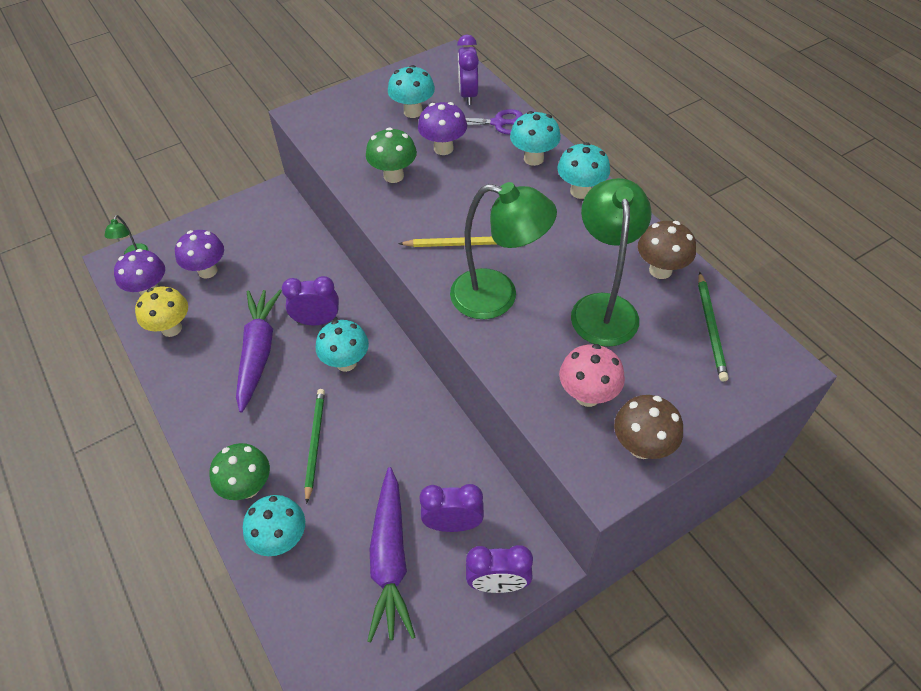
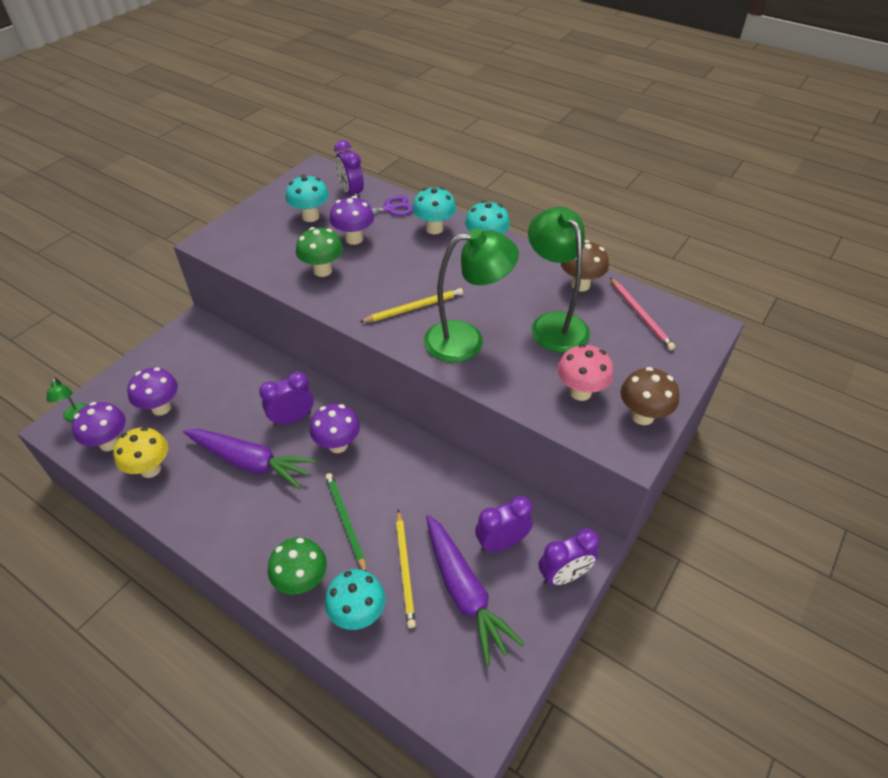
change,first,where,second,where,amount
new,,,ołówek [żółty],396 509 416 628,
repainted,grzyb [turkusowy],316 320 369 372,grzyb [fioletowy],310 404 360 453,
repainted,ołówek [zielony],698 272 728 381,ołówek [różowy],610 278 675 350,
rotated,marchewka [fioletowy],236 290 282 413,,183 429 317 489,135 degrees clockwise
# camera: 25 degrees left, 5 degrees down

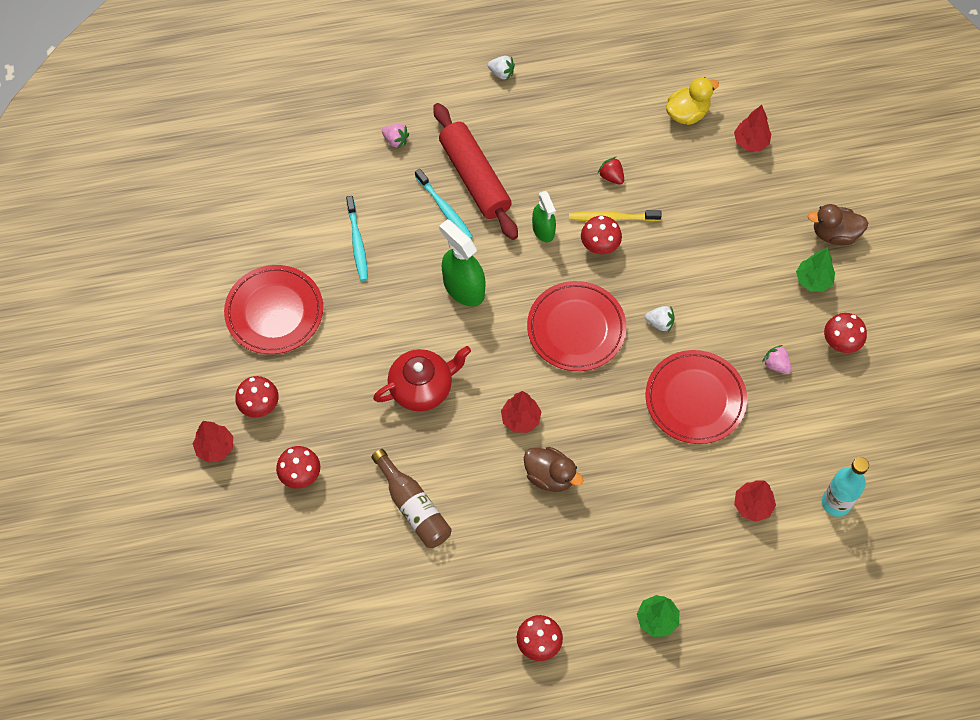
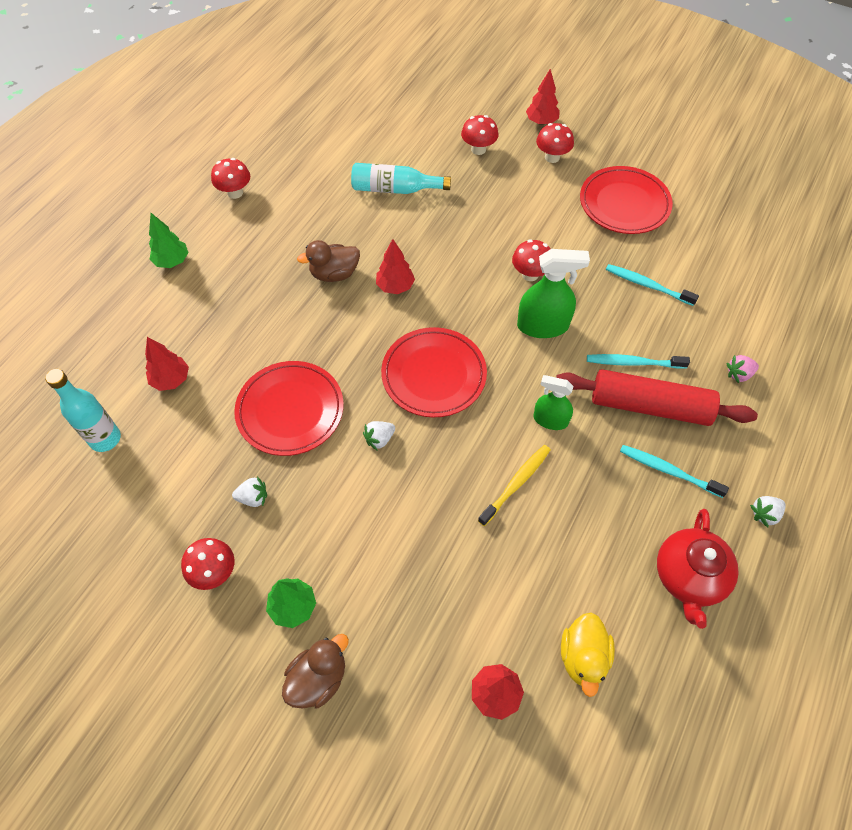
change,first,where,second,where,amount
gone,truskawka [czerwony],598 157 624 185,,,
new,,,szczoteczka do zębów [turkusowy],620 445 729 498,
shifted,imbryk [czerwony],373 346 471 411,,657 509 739 629,
shifted,grzyb [czerwony],581 216 622 254,,512 240 551 281,
repainted,butelka [brązowy],371 449 452 548,butelka [turkusowy],351 163 451 194,
repainted,truskawka [różowy],762 345 791 374,truskawka [biały],232 476 267 507,
# camera: 130 degrees right, 5 degrees down

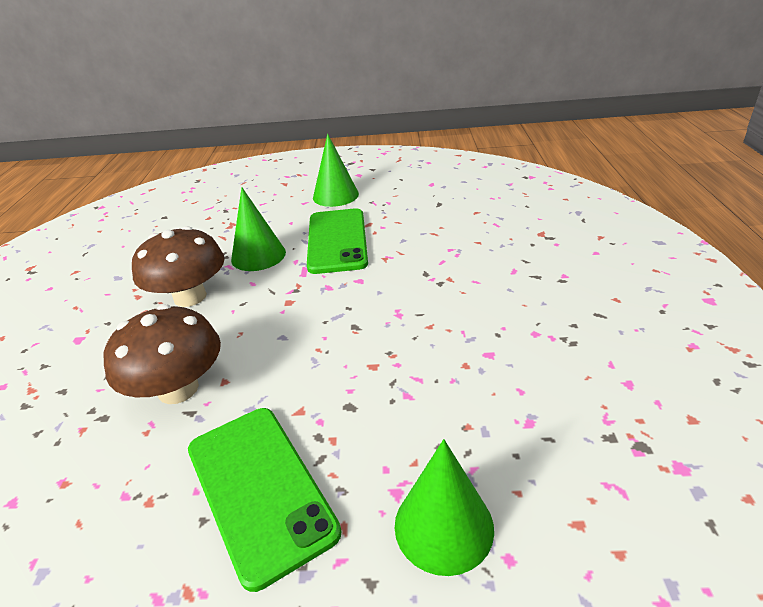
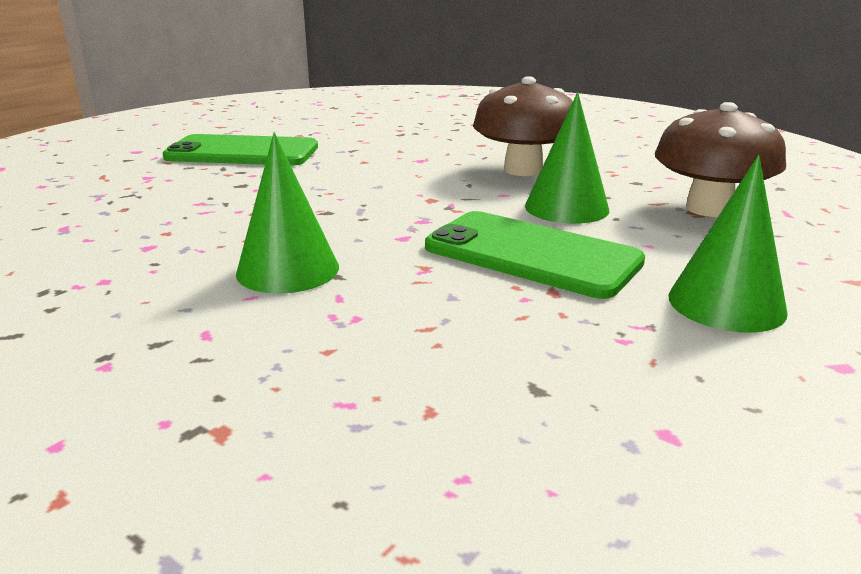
change,first,where,second,where,amount
shifted,grzyb [brązowy],104 304 221 404,,655 102 786 217,
shifted,stożek [zielony],395 439 494 576,,236 133 339 294,
# camera: 125 degrees right, 10 degrees down

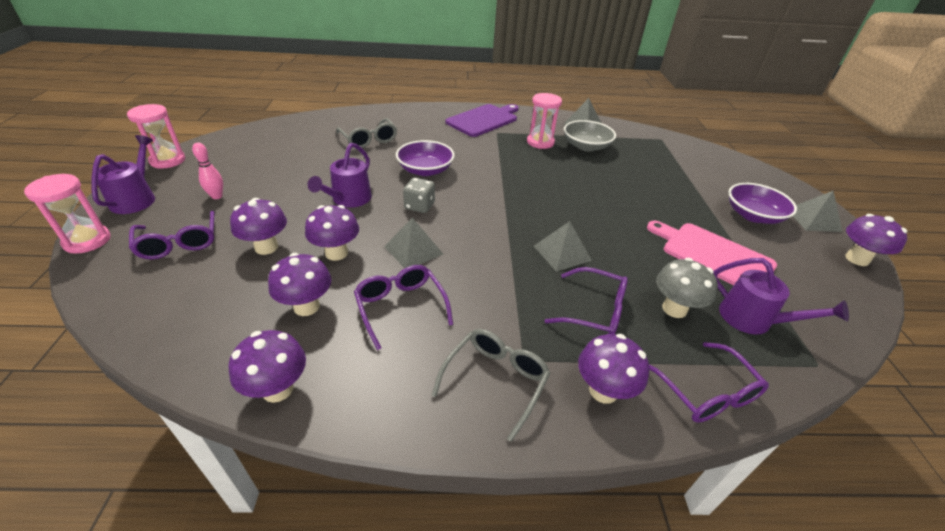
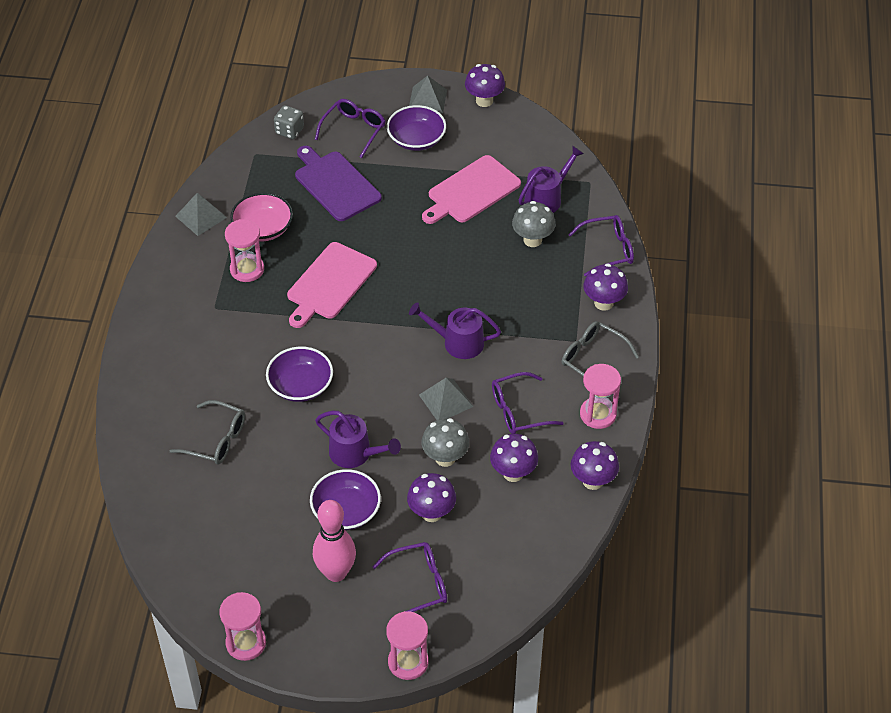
change,first,where,second,where,amount
gone,piramida [szary],534 221 592 272,,,
new,,,deska do krojenia [różowy],287 242 377 328,
new,,,miska [fioletowy],310 469 381 530,
new,,,klepsydra [różowy],580 364 621 429,
shifted,konewka [fioletowy],91 135 155 214,,409 302 501 359,
shifted,kostka do gry [szary],403 178 435 213,,274 105 304 139,
shifted,deska do krojenia [fioletowy],445 104 519 137,,295 146 382 221,
shifted,okulary [fioletowy],544 267 628 334,,315 99 386 158,
repainted,grzyb [fioletowy],305 205 359 261,grzyb [szary],421 418 469 467,
repainted,miska [szary],564 120 616 151,miska [różowy],230 193 293 242,
rotated,okulary [szary],336 118 397 148,,170 400 245 465,45 degrees clockwise
scaled,kręgiel [różowy],192 143 223 199,,313 500 356 582,x1.89
# camera: 80 degrees left, 10 degrees up

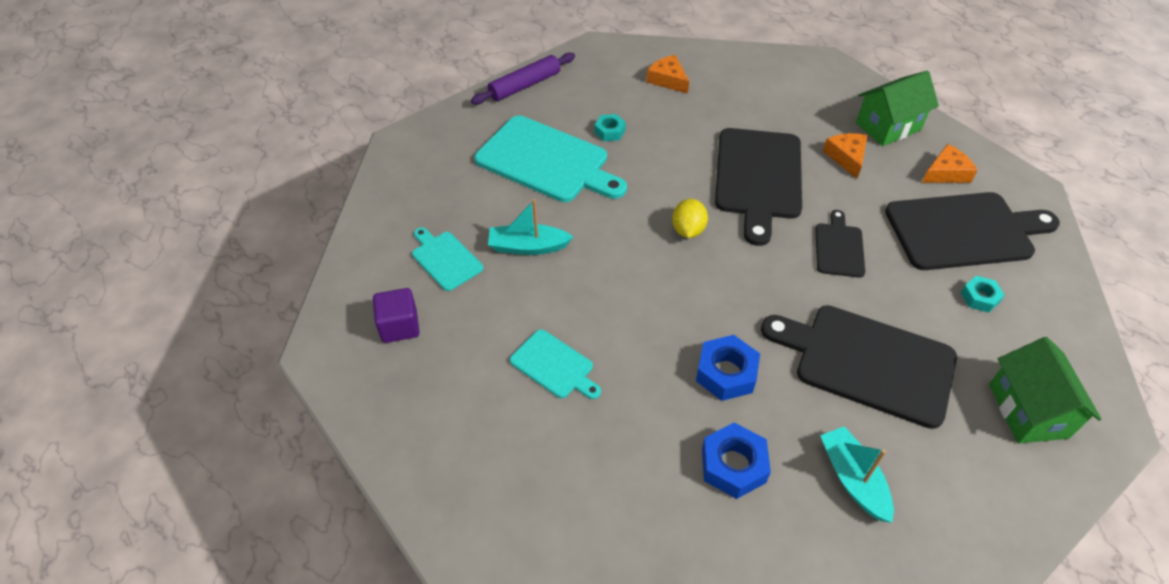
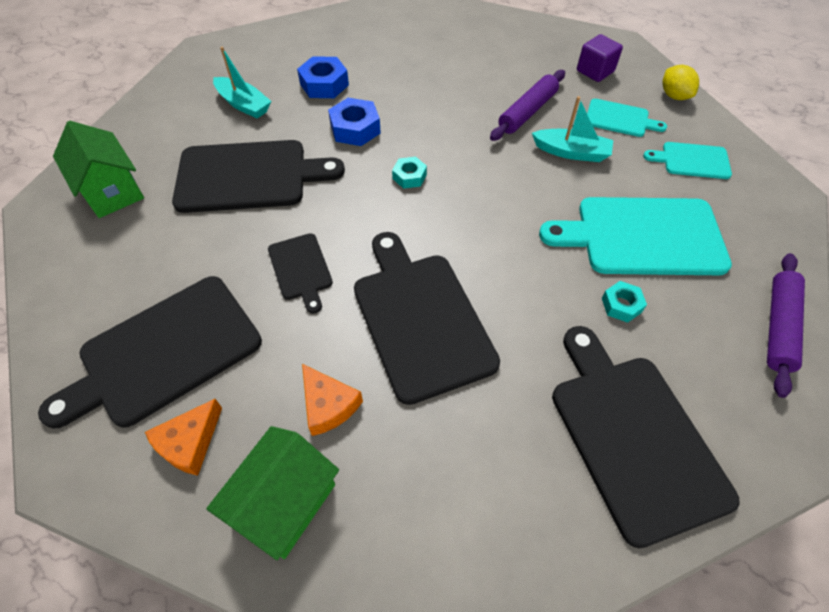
change,first,where,second,where,amount
new,,,wałek do ciasta [fioletowy],490 70 565 141,
shifted,deska do krojenia [turkusowy],510 329 601 399,,643 142 732 179,
shifted,cytryna [żółty],672 199 708 238,,662 65 699 100,
shifted,nakrętka [turkusowy],961 276 1005 313,,392 157 427 189,
swapped,ser [pomarańczowy],646 55 689 94,deska do krojenia [czarny],552 326 740 548,
rotated,łódka [turkusowy],488 199 573 255,,532 96 613 162,45 degrees clockwise
# camera: 150 degrees right, 5 degrees up

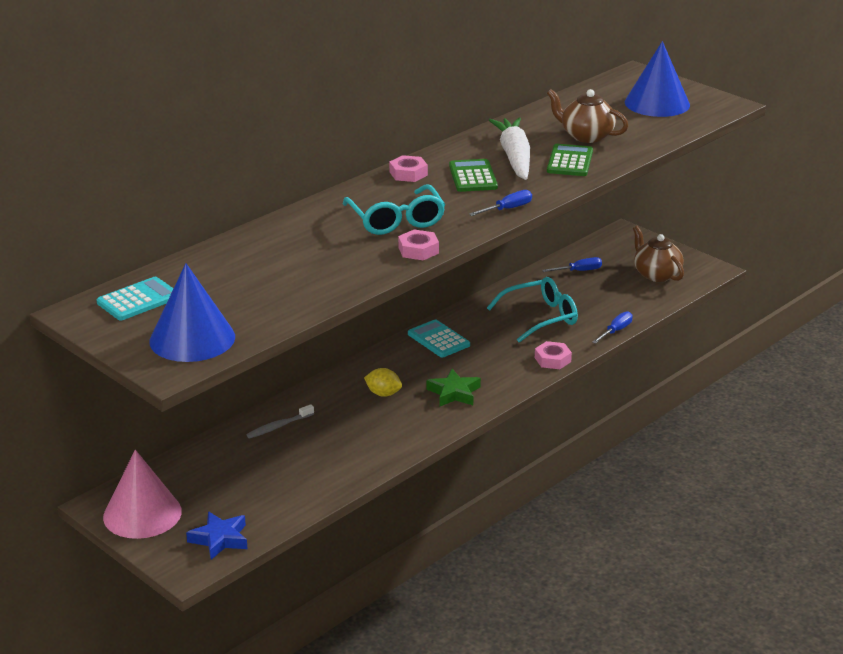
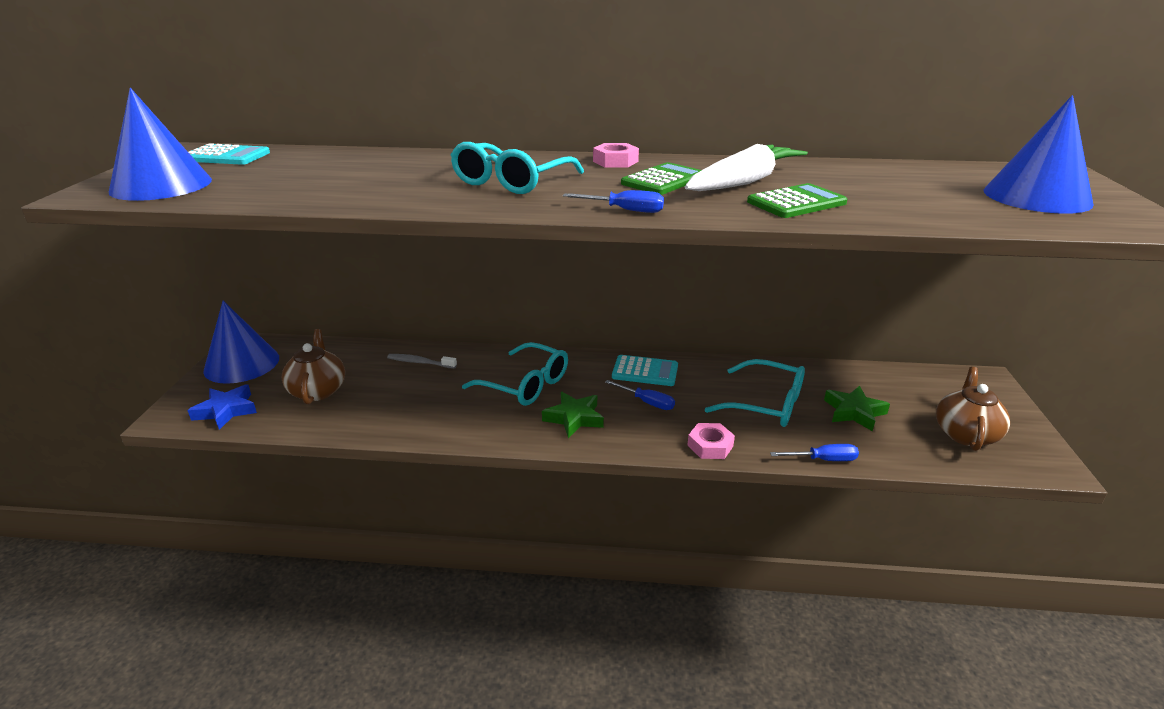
change,first,where,second,where,amount
gone,nakrętka [różowy],398 229 439 260,,,
new,,,gwiazda [zielony],824 386 890 431,
shifted,śrubokręt [niebieski],542 257 602 272,,605 380 675 410,
shifted,imbryk [brązowy],547 89 629 143,,281 329 345 405,
swapped,cytryna [żółty],364 368 402 397,okulary [turkusowy],462 342 568 406,
repainted,stożek [różowy],103 450 182 539,stożek [niebieski],203 301 279 384,
rotated,kalkulator [turkusowy],408 319 470 357,,612 355 678 386,90 degrees clockwise
# camera: 50 degrees right, 0 degrees up

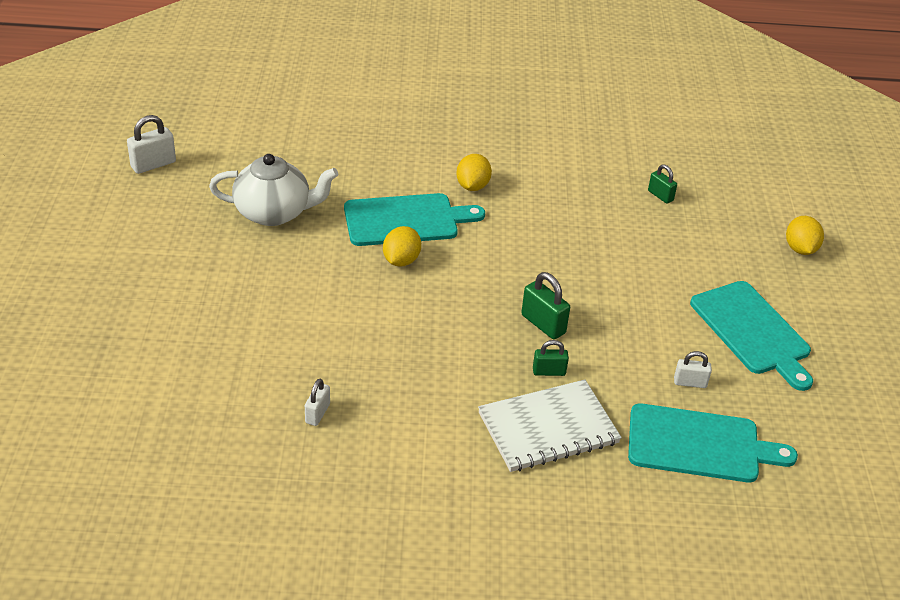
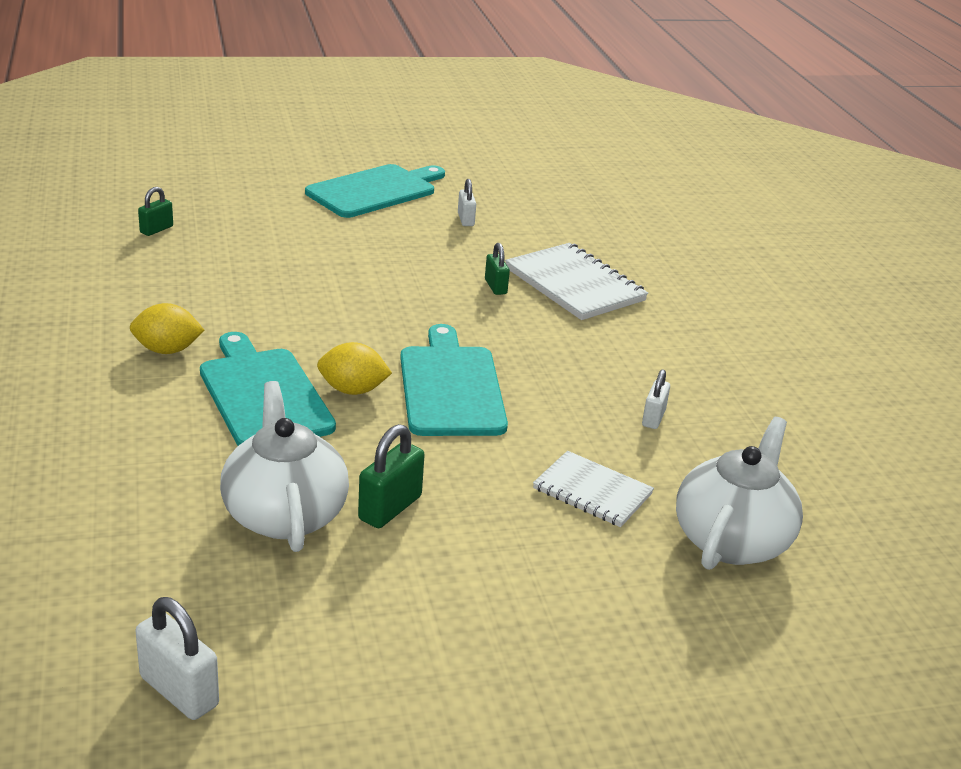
change,first,where,second,where,amount
gone,cytryna [żółty],786 216 824 255,,,
new,,,zeszyt [biały],533 451 654 527,
new,,,imbryk [biały],676 417 803 570,
shifted,kłódka [zielony],521 272 570 340,,358 424 424 528,
shifted,deska do krojenia [turkusowy],628 403 798 482,,400 324 508 436,
rotated,kłódka [biały],305 379 330 426,,642 369 670 429,75 degrees counterclockwise
# camera: 105 degrees left, 10 degrees down

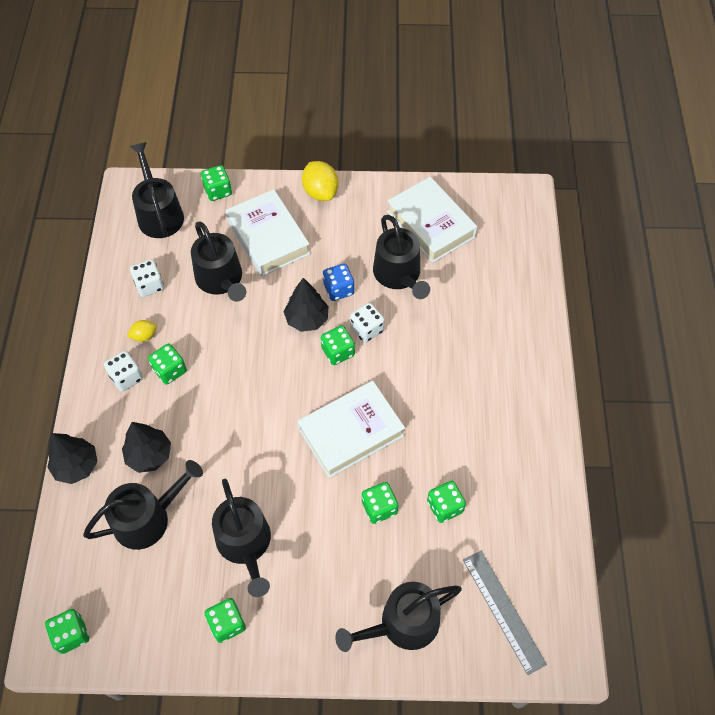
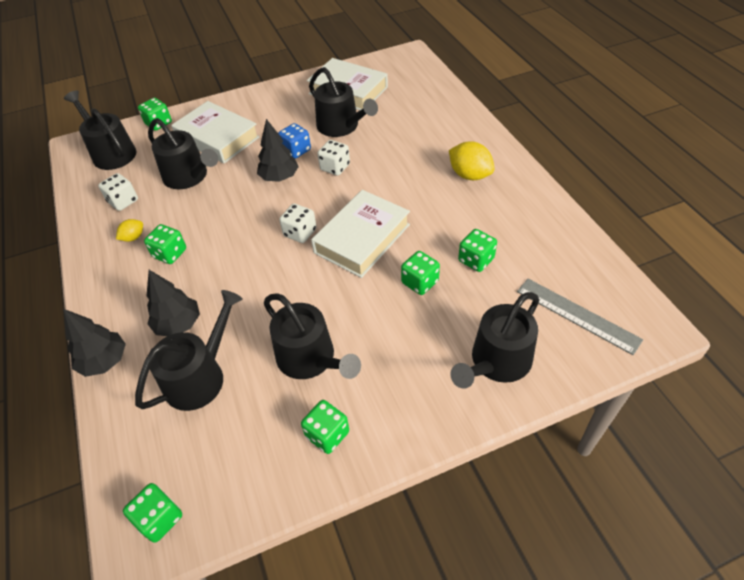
change,first,where,second,where,amount
gone,kostka do gry [zielony],321 326 355 365,,,
shifted,kostka do gry [biały],104 351 143 392,,279 204 317 243,
shifted,cytryna [żółty],302 161 339 201,,449 141 494 180,
# camera: 20 degrees left, 10 degrees down

